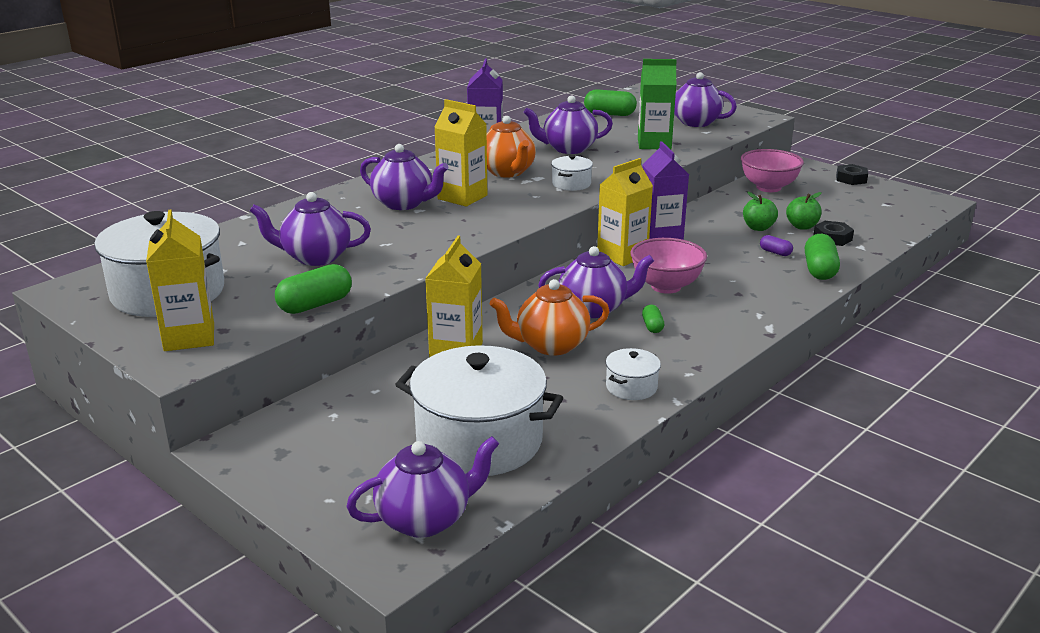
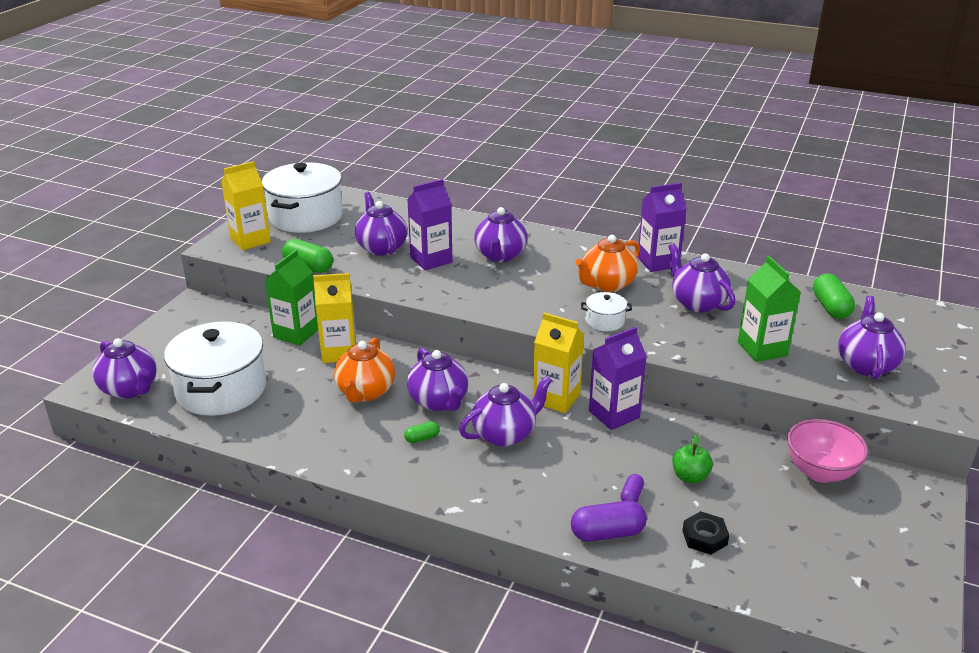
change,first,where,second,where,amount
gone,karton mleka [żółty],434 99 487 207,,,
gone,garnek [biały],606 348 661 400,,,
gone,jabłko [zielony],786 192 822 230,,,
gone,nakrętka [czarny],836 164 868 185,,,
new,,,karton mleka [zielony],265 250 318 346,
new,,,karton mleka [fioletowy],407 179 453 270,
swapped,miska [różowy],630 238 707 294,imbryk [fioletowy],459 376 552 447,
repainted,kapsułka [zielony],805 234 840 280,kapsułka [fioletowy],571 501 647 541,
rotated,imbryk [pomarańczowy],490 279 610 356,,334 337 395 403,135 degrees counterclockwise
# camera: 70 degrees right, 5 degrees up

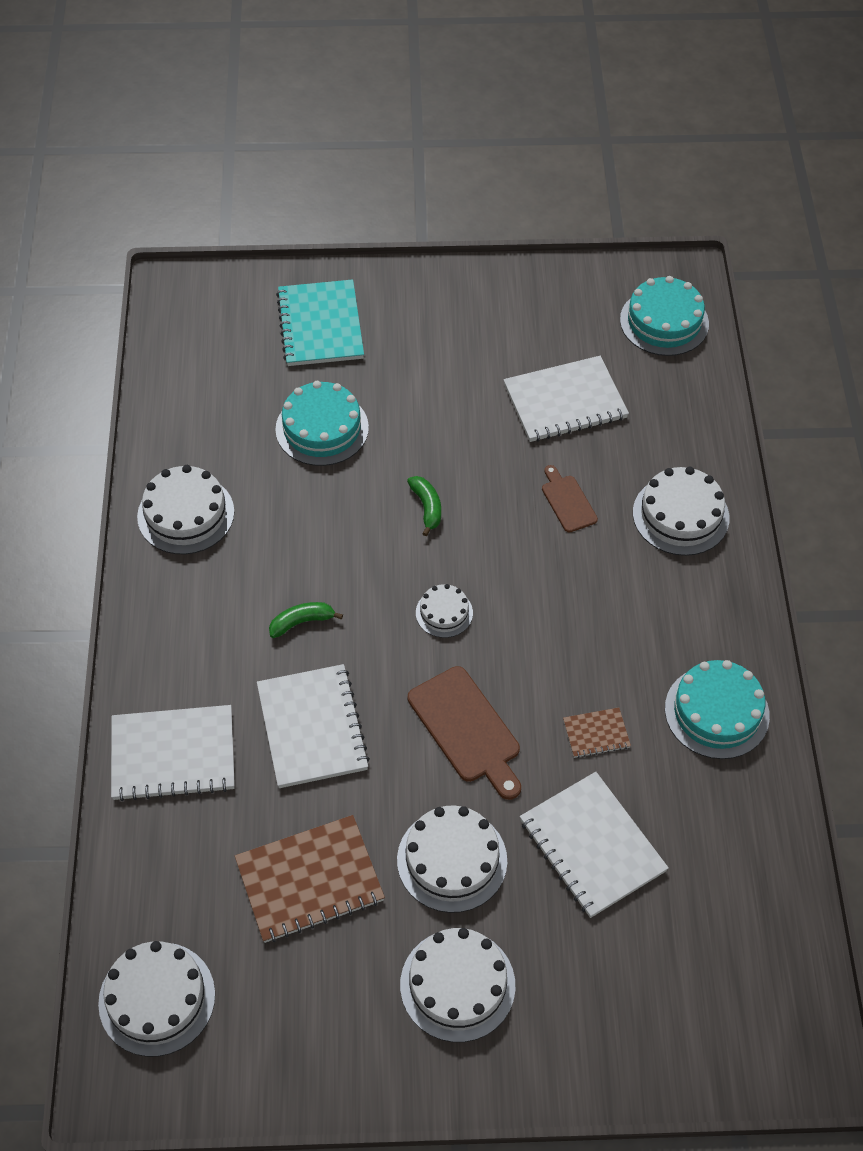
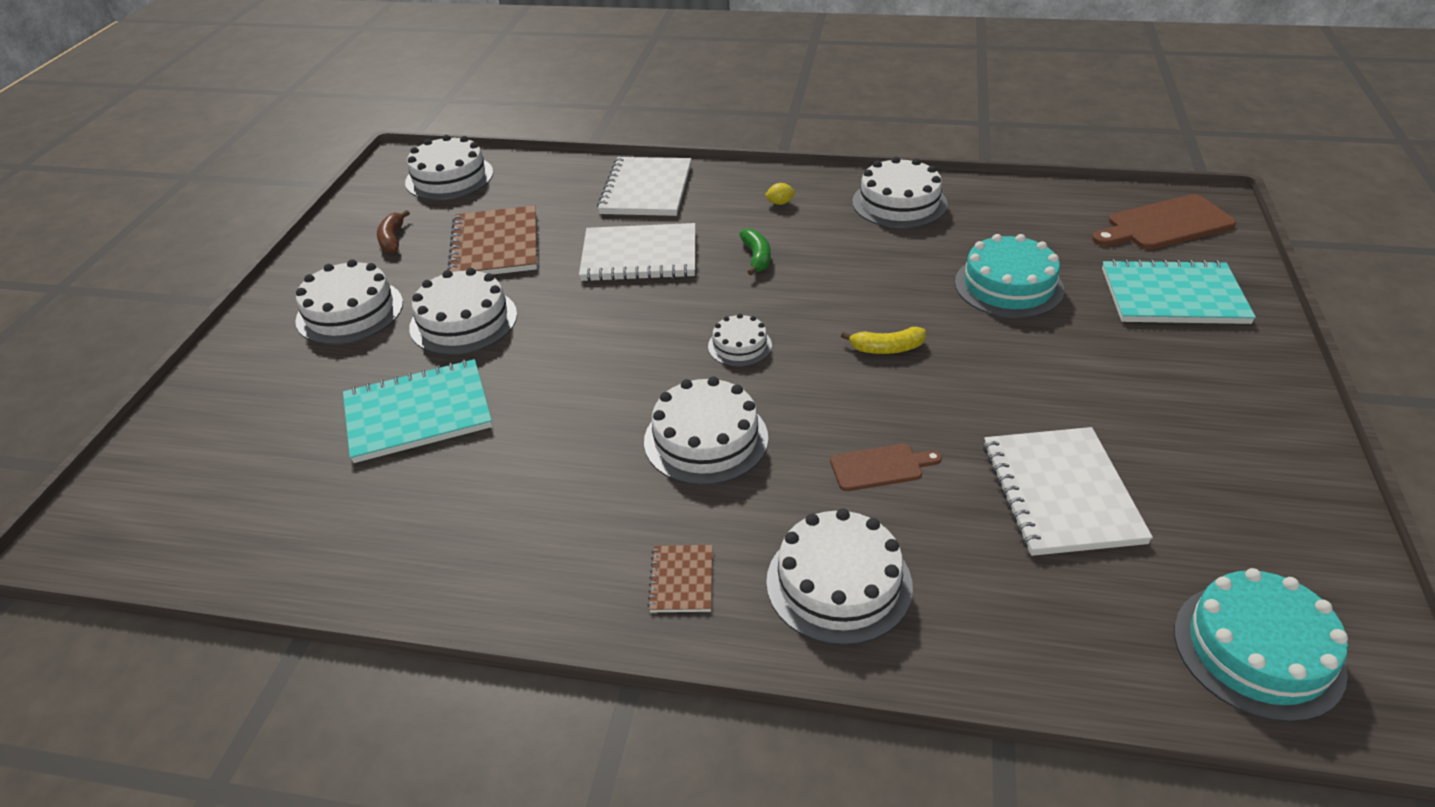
change,first,where,second,where,amount
gone,tort [turkusowy],665 660 770 759,,,
new,,,banan [brązowy],377 210 410 253,
new,,,tort [biały],644 376 768 485,
new,,,cytryna [żółty],765 183 795 205,
shifted,deska do krojenia [brązowy],408 666 521 800,,1092 194 1236 250,
shifted,zeszyt [brązowy],563 708 631 758,,647 545 713 612,
repainted,banan [zielony],407 476 441 536,banan [żółty],841 327 926 354,
repainted,zeszyt [biały],520 772 669 918,zeszyt [turkusowy],343 359 492 463,
# camera: 105 degrees right, 15 degrees down

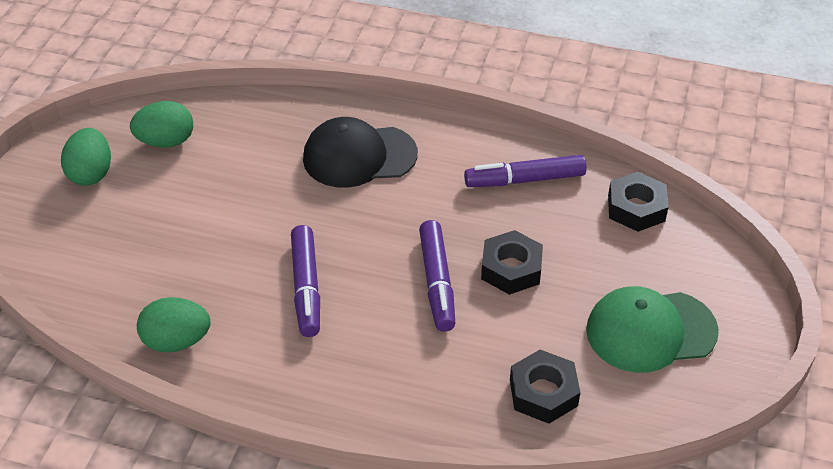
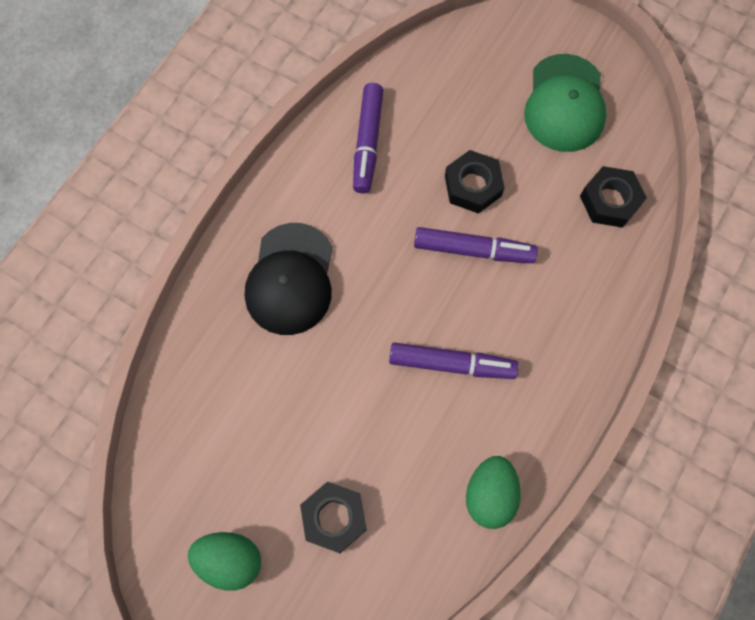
change,first,where,second,where,amount
gone,jajko [zielony],130 101 193 148,,,
shifted,nakrętka [czarny],608 172 669 232,,300 482 367 553,
# camera: 75 degrees left, 25 degrees up

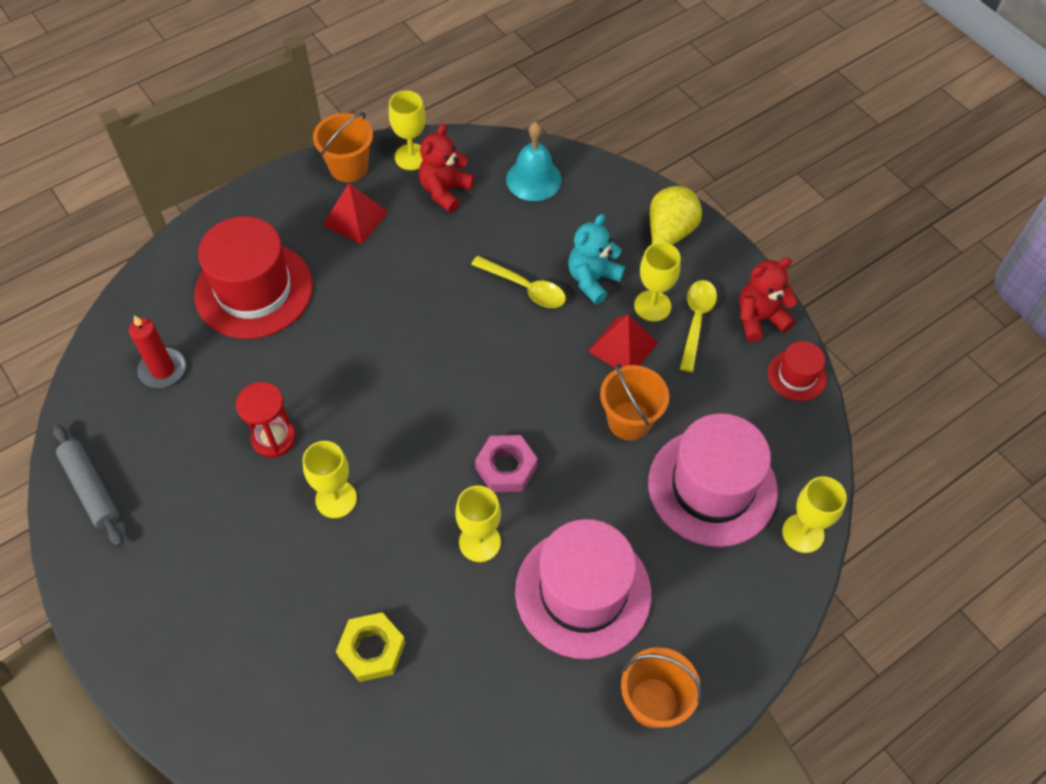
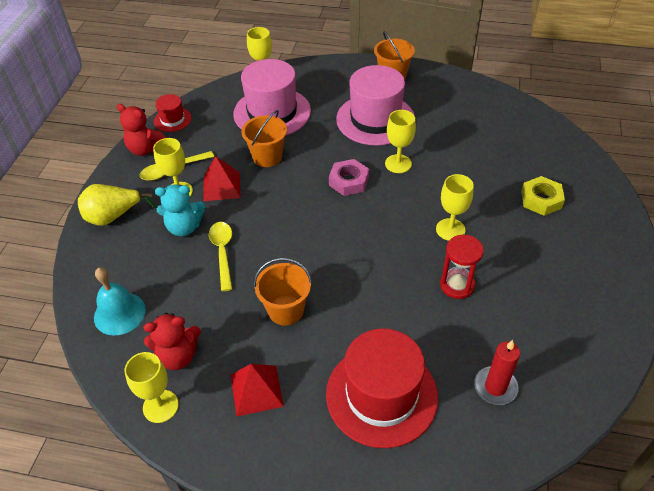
change,first,where,second,where,amount
gone,wałek do ciasta [szary],53 424 123 547,,,
shifted,wiadro [pomarańczowy],313 112 373 182,,254 258 312 325,
shifted,nakrętka [żółty],336 612 406 682,,521 176 565 216,
# camera: 130 degrees left, 10 degrees down

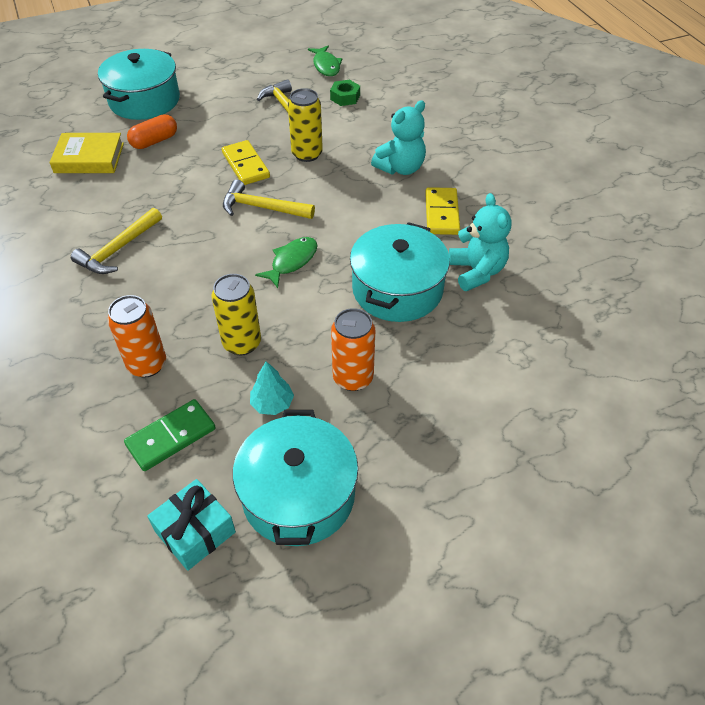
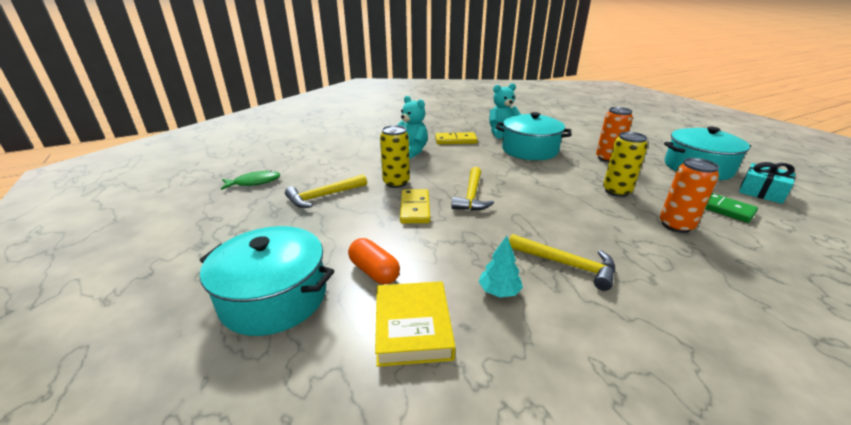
change,first,where,second,where,amount
gone,ryba [zielony],255 237 317 288,,,
gone,nakrętka [zielony],330 80 360 106,,,
shifted,drzewko [turkusowy],250 361 294 415,,478 236 523 297,
rotated,kostka domina [żółty],222 140 270 185,,400 189 430 223,60 degrees counterclockwise
# camera: 95 degrees left, 20 degrees down

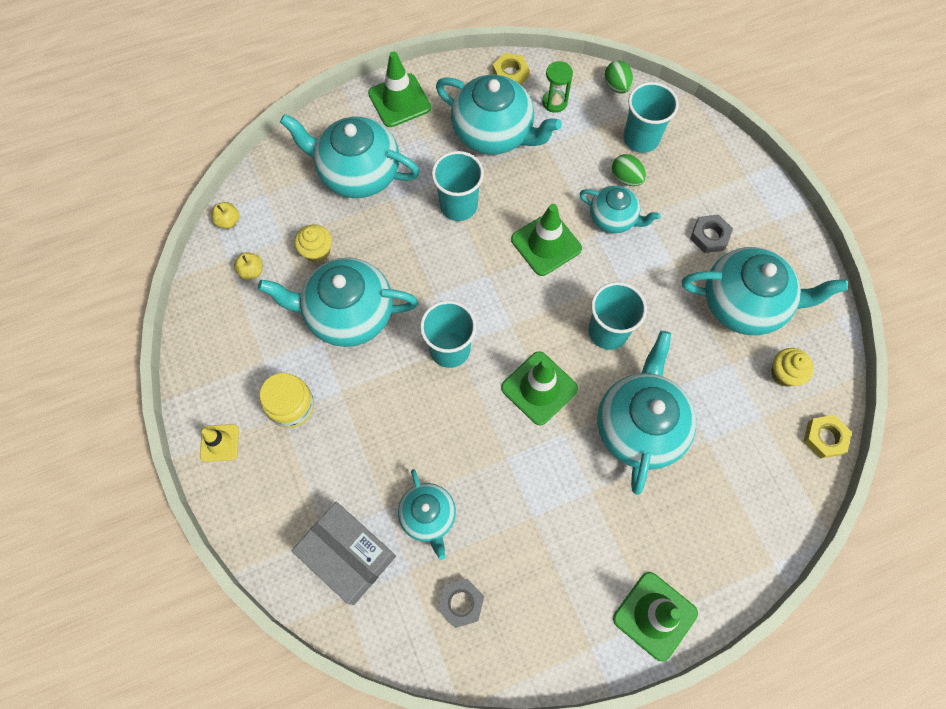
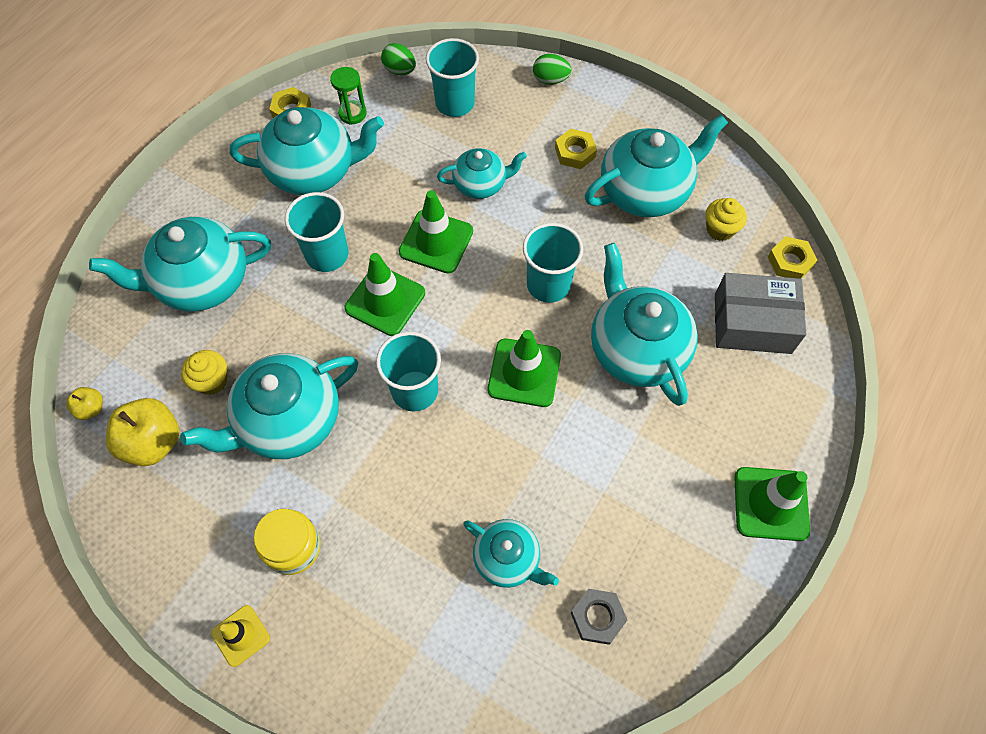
change,first,where,second,where,amount
shifted,pudełko [szary],292 502 396 605,,715 273 806 354,
shifted,pachołek [zielony],368 52 431 127,,345 253 425 336,
shifted,jajko [zielony],612 154 646 186,,533 54 571 85,
repainted,nakrętka [szary],690 214 733 253,nakrętka [żółty],555 129 597 169,
scaled,jabłko [żółty],234 252 262 280,,106 398 179 466,x1.98
# camera: 35 degrees left, 5 degrees down

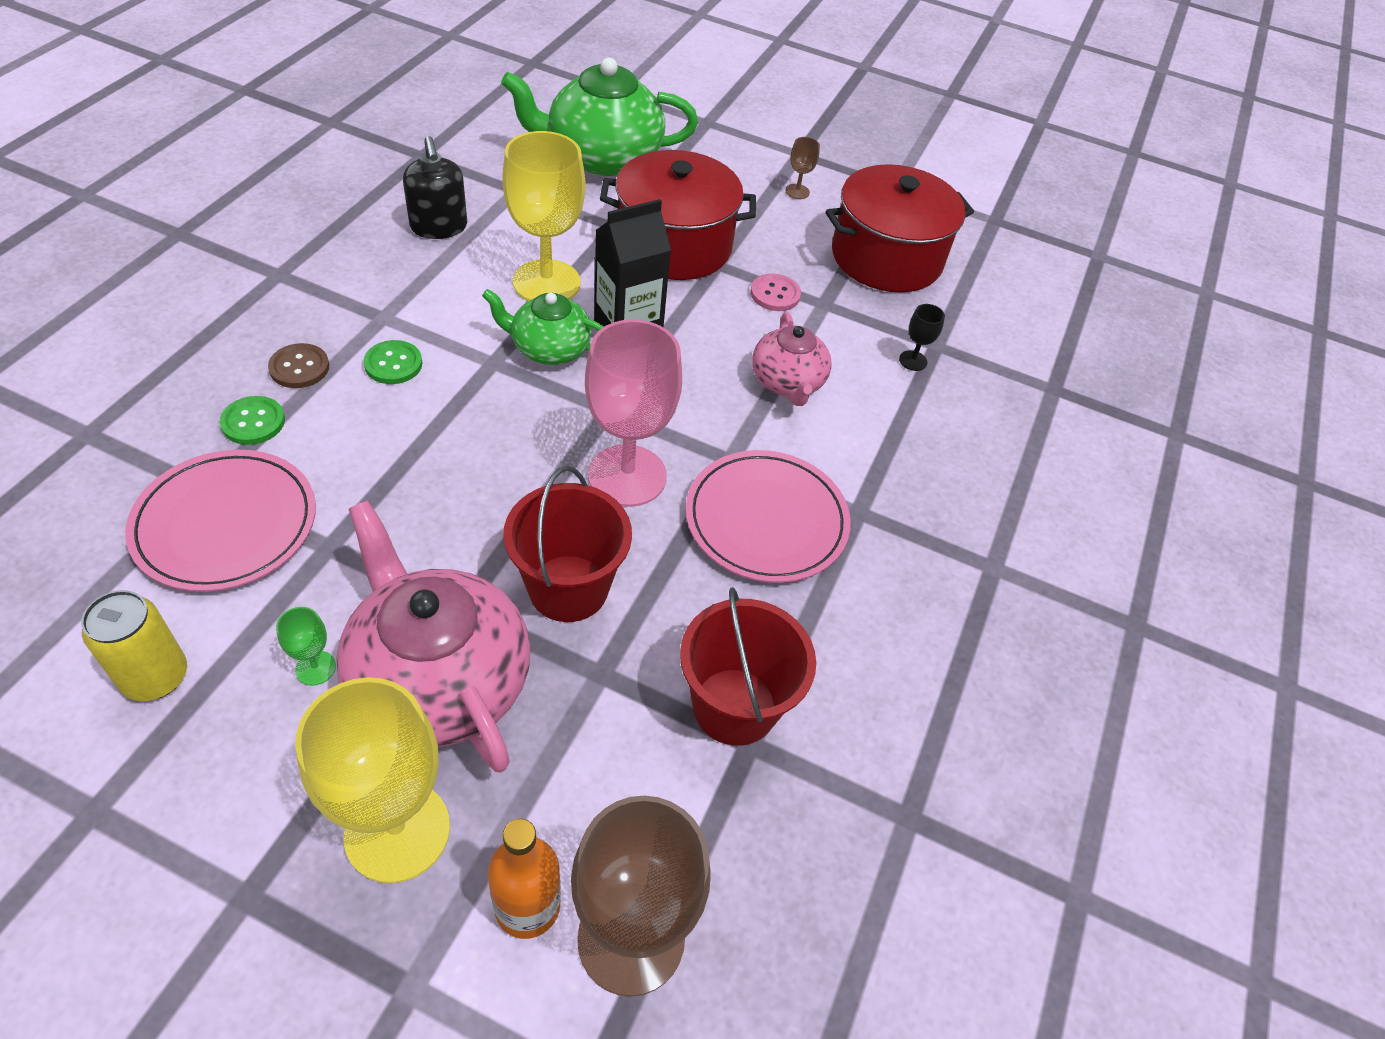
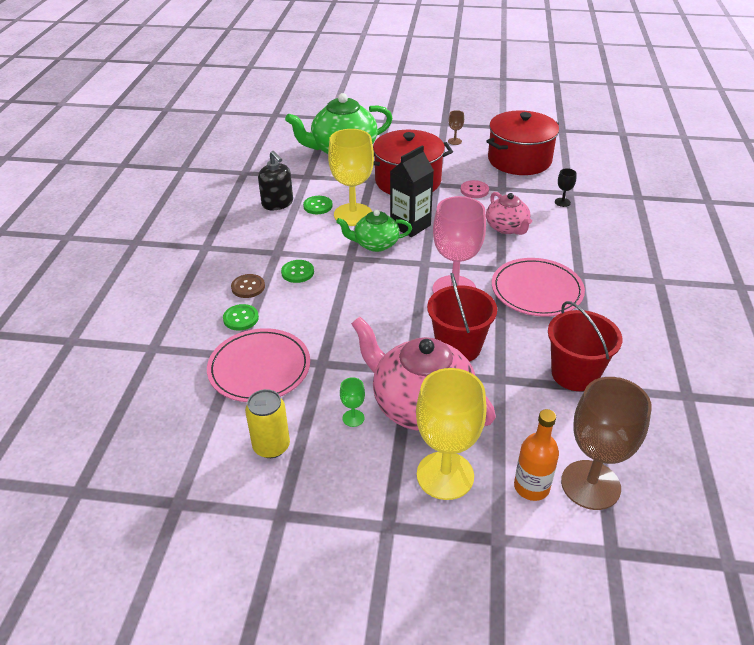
change,first,where,second,where,amount
new,,,guzik [zielony],303 196 333 214,
# camera: 10 degrees left, 10 degrees down

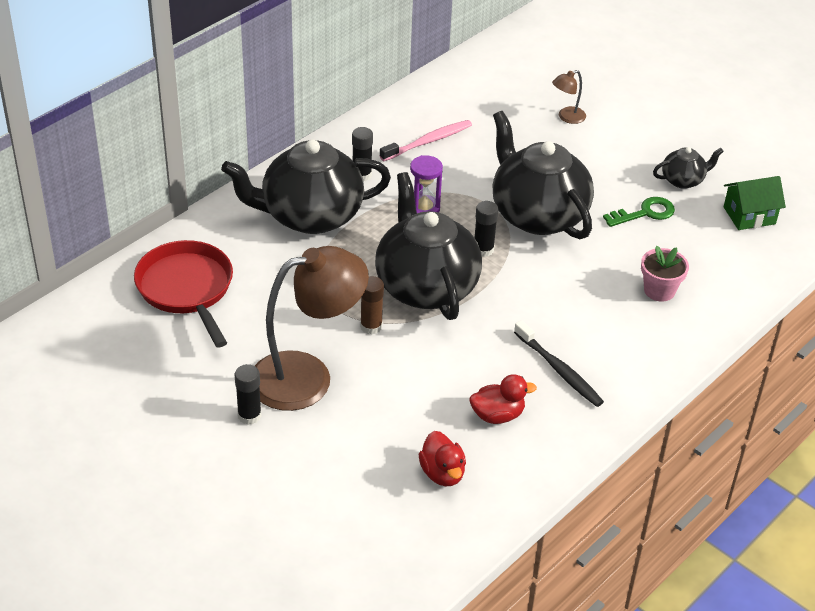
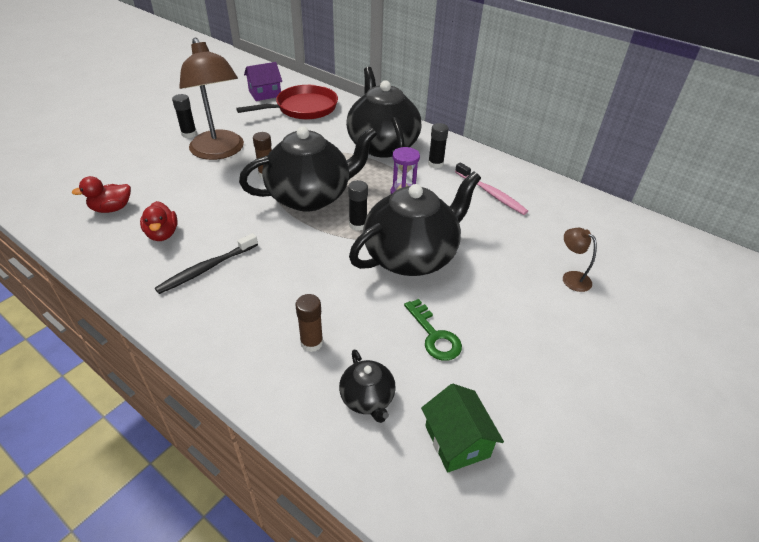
change,first,where,second,where,amount
new,,,domek [fioletowy],244 62 282 101,
shifted,imbryk [czarny],653 147 724 189,,339 349 396 423,
swapped,doniczka [różowy],641 245 689 302,klej w sztyfcie [brązowy],296 294 323 352,
# camera: 85 degrees right, 0 degrees up

